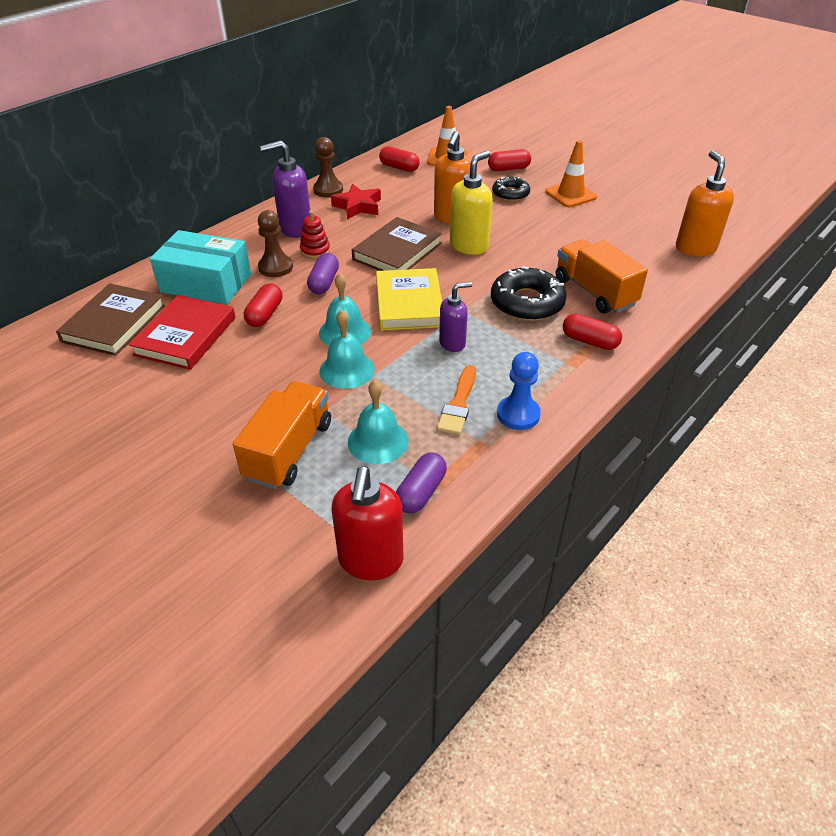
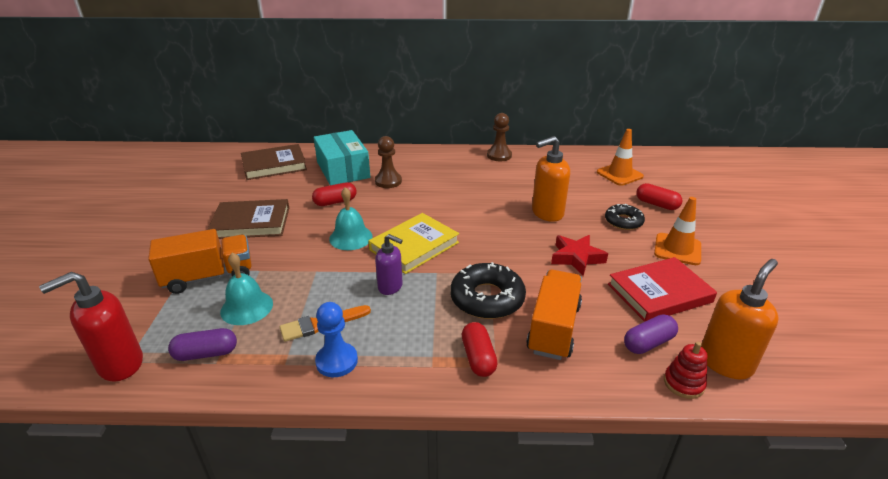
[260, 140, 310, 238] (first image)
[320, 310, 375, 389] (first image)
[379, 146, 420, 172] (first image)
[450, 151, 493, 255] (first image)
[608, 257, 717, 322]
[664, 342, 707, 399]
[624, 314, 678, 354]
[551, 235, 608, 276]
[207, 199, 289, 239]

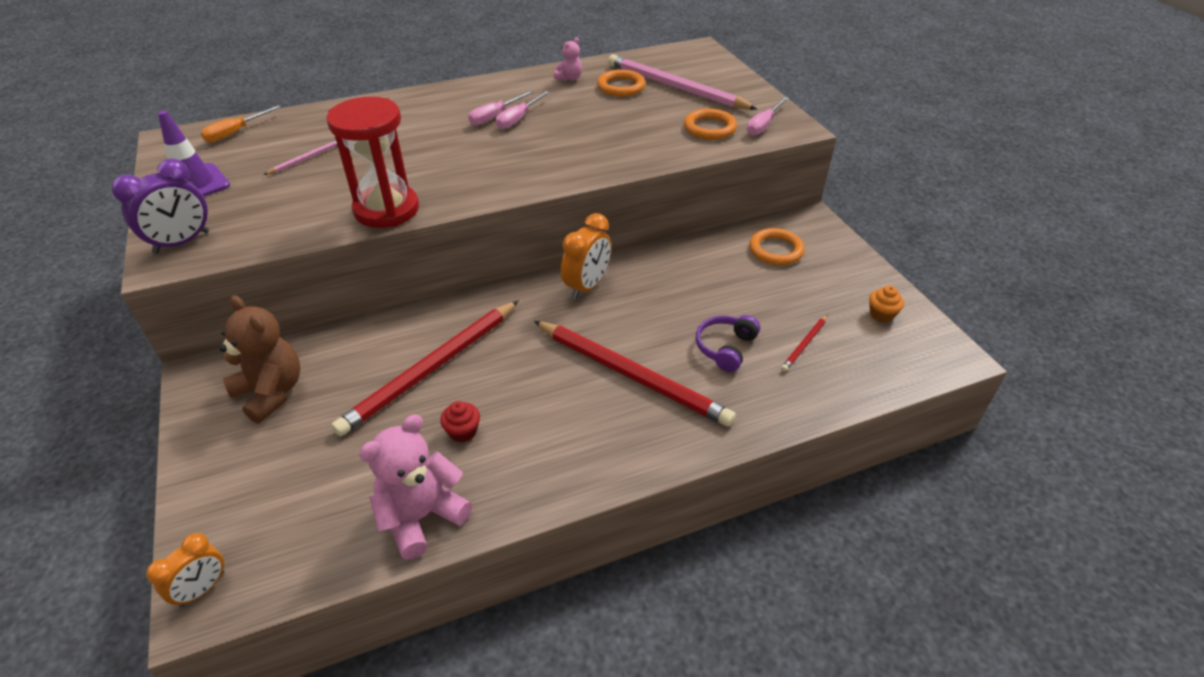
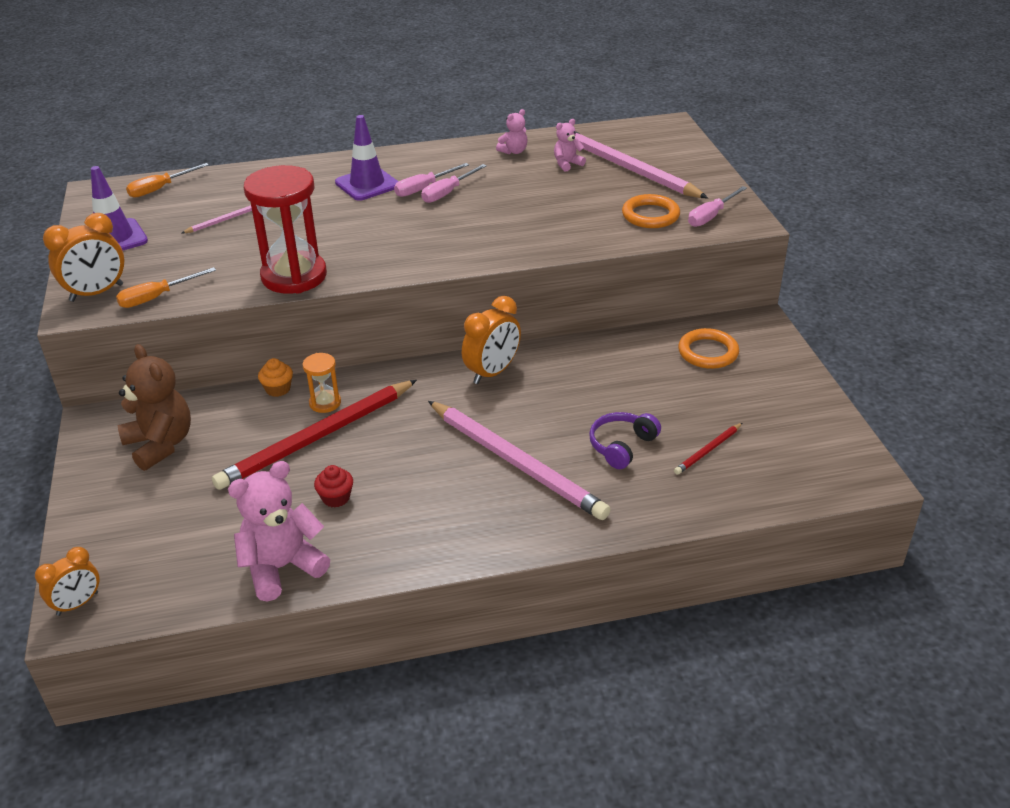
[116, 267, 216, 308]
[303, 353, 341, 413]
[335, 115, 399, 201]
[258, 358, 293, 397]
[554, 119, 586, 172]
[43, 213, 124, 302]
[428, 401, 611, 520]

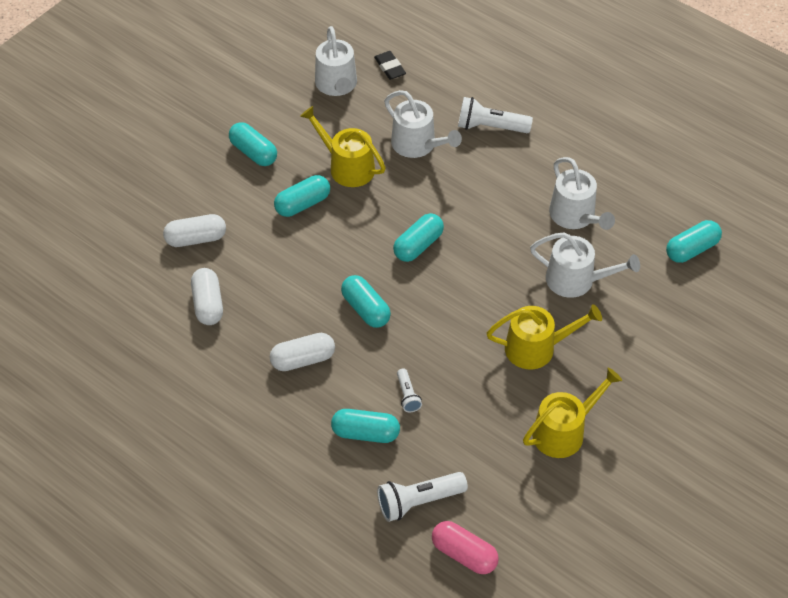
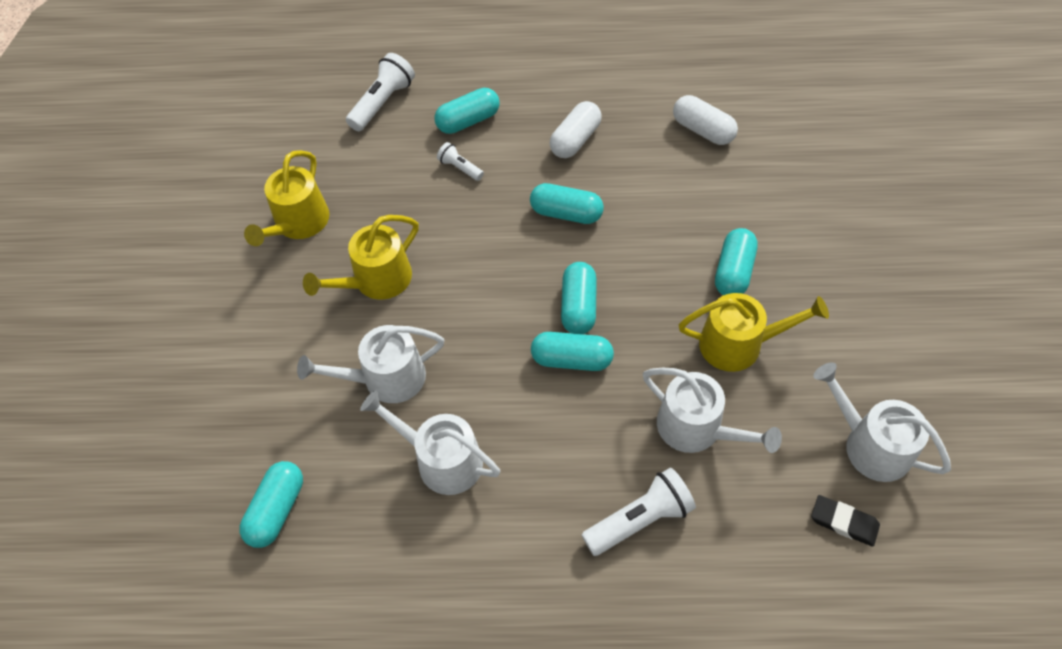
[163, 214, 226, 247] (first image)
[432, 521, 499, 574] (first image)
[531, 332, 614, 371]
[643, 368, 782, 453]

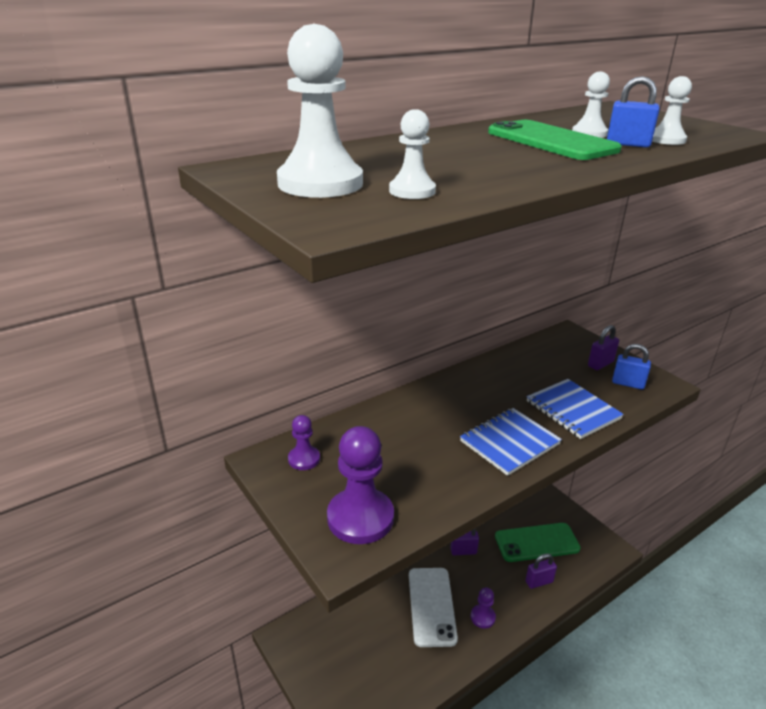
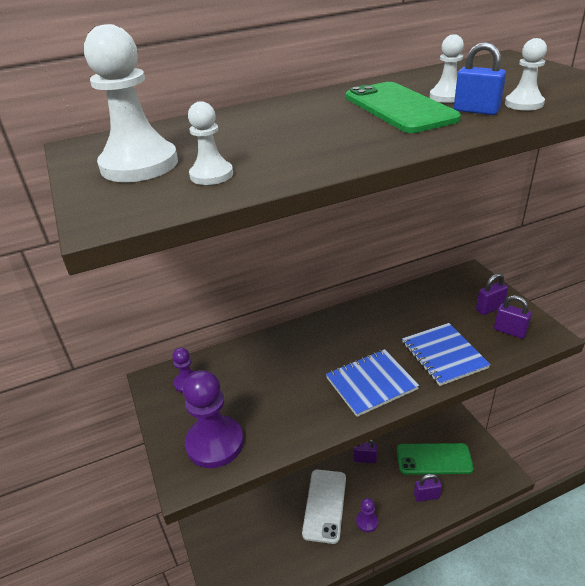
[494, 295, 532, 339]

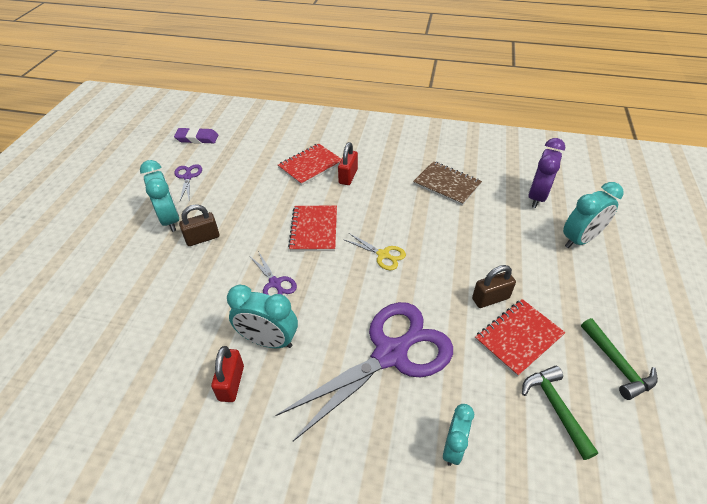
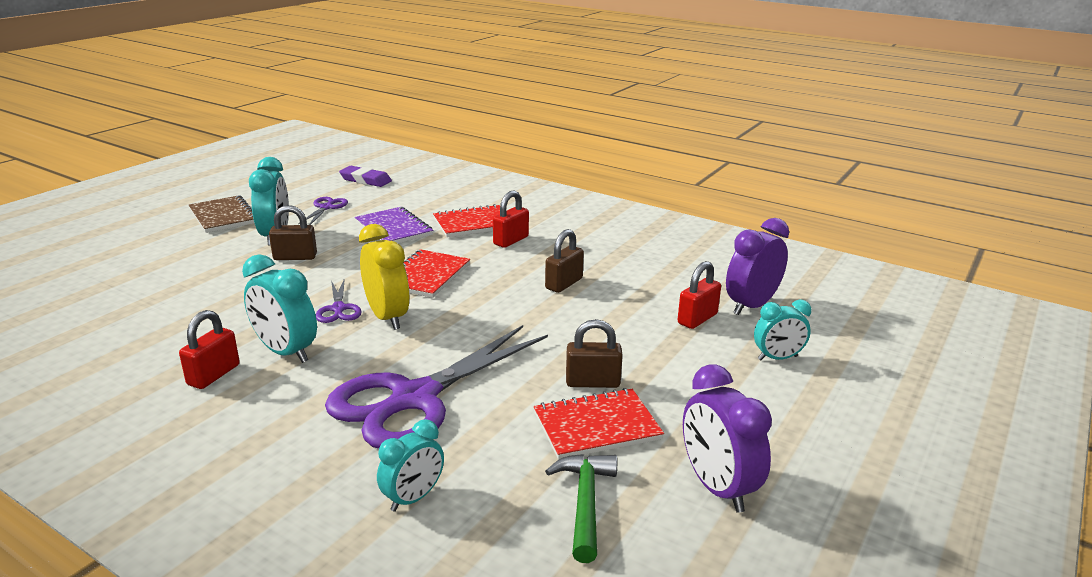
[343, 233, 406, 270] (first image)
[355, 207, 433, 243]
[359, 224, 409, 330]
[545, 229, 584, 293]
[678, 261, 721, 329]
[189, 195, 254, 233]
[683, 365, 772, 513]
[325, 325, 548, 449]
[754, 300, 811, 360]

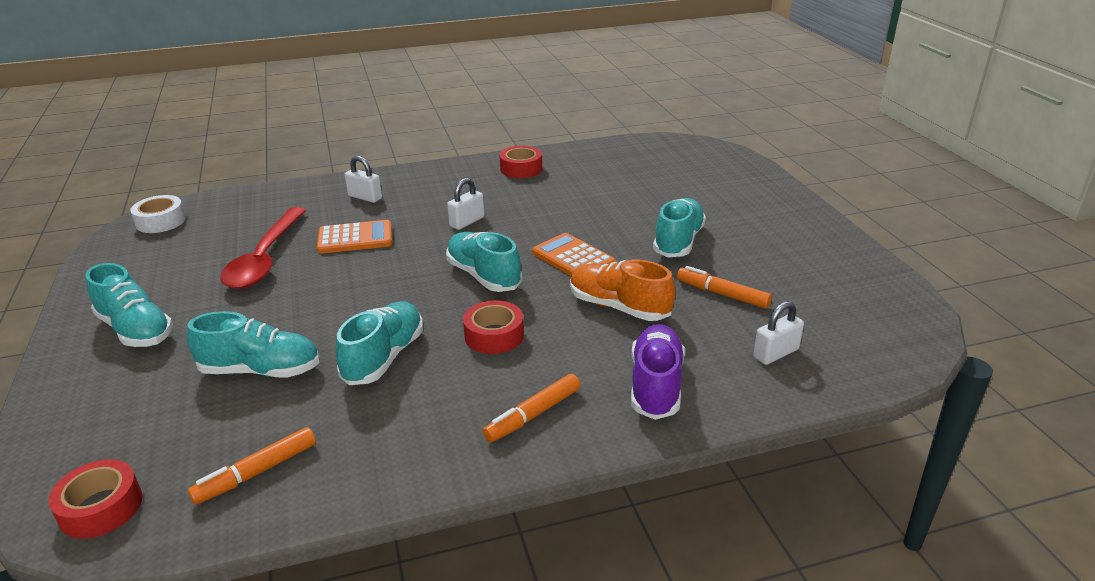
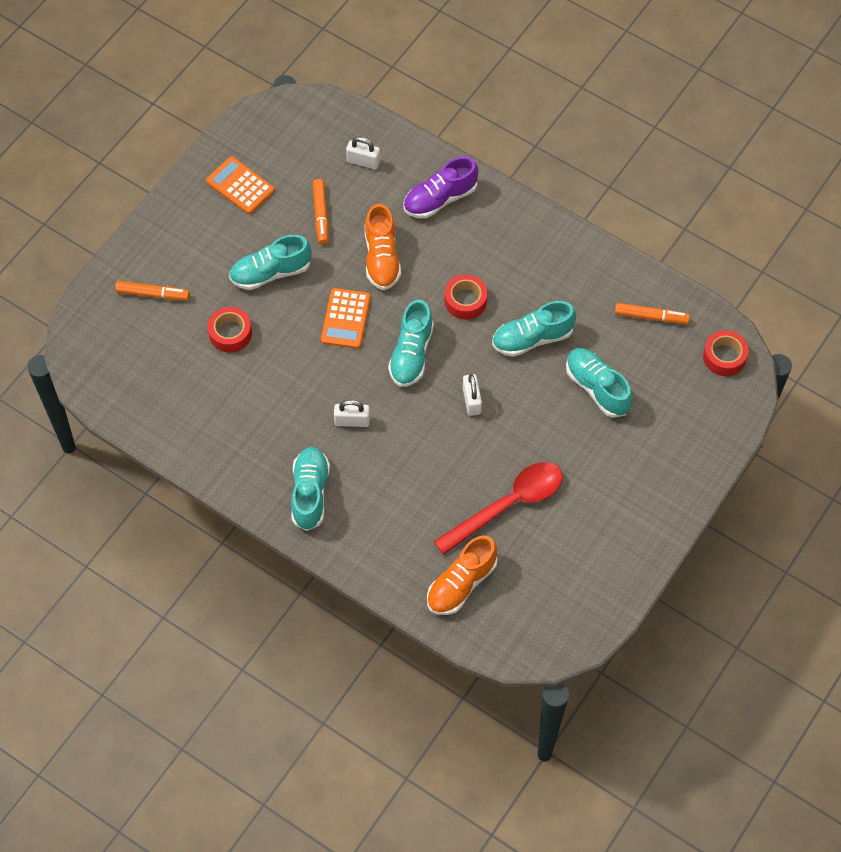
[130, 195, 186, 233] (first image)
[427, 536, 497, 615]
[291, 447, 330, 531]
[206, 157, 275, 214]
[463, 374, 482, 416]
[115, 281, 190, 300]
[208, 307, 252, 352]

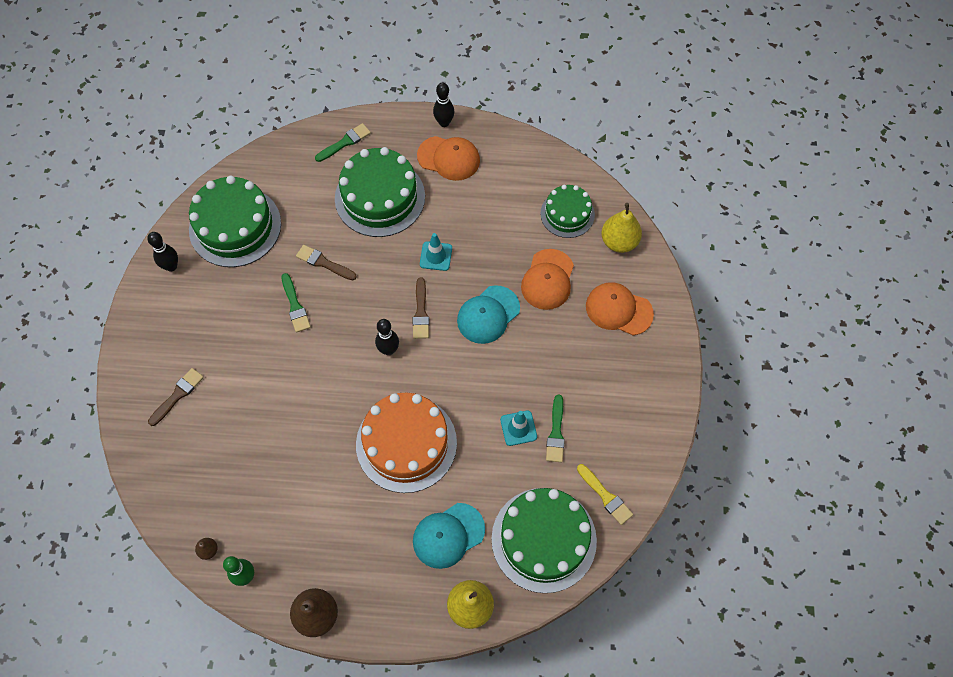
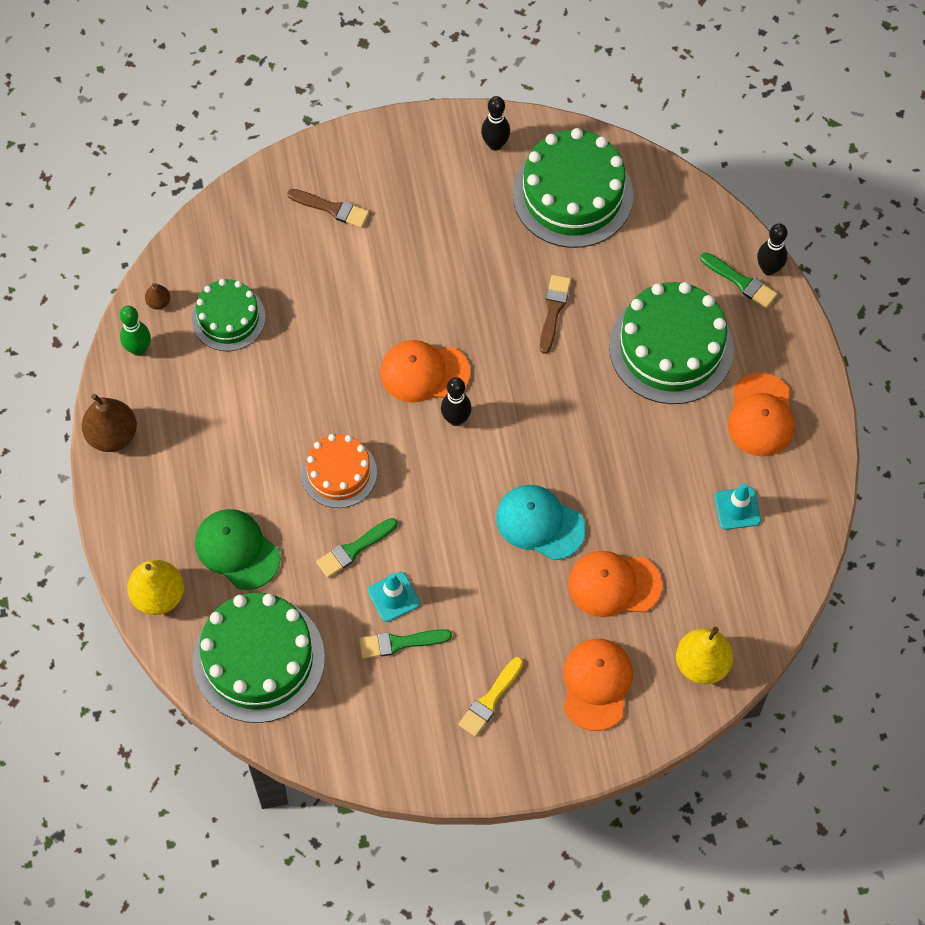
[413, 277, 429, 339] (first image)
[380, 340, 470, 403]
[316, 518, 397, 578]
[715, 483, 761, 530]
[757, 223, 787, 275]
[192, 279, 266, 351]
[458, 657, 523, 737]
[195, 509, 281, 590]
[301, 434, 377, 508]

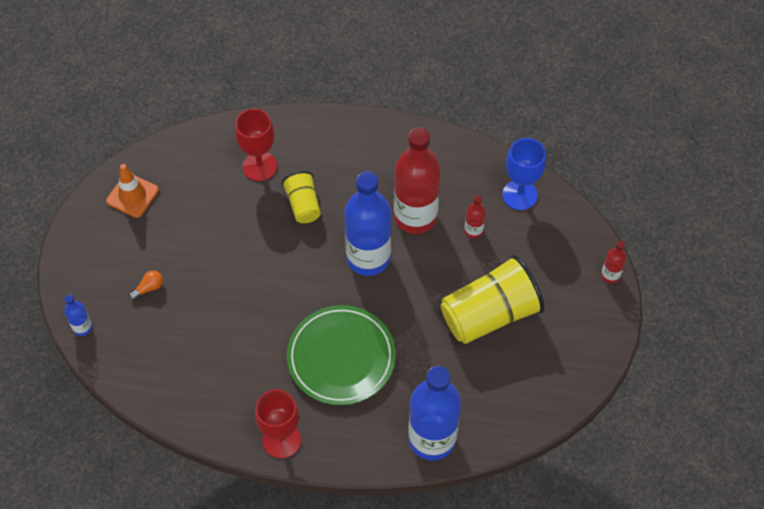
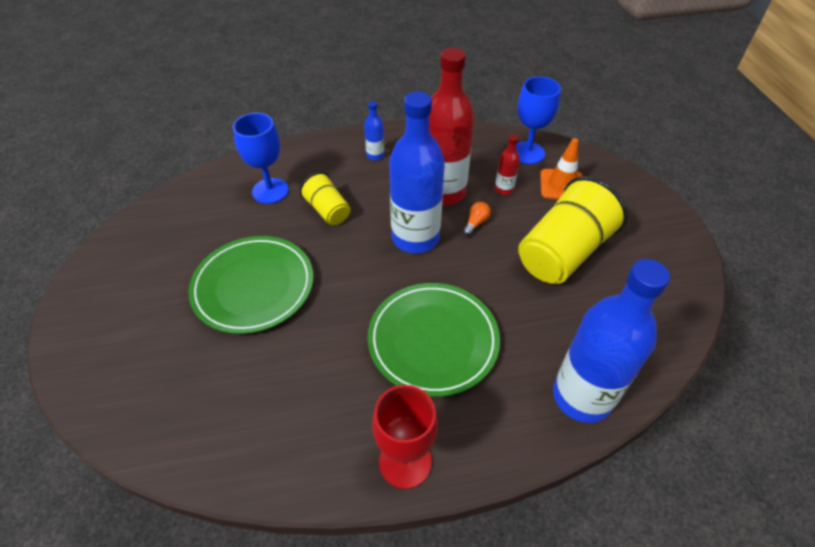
[601, 241, 627, 283] (first image)
[189, 236, 313, 334]
[364, 101, 384, 160]
[540, 138, 582, 200]
[463, 202, 491, 236]
[233, 113, 289, 204]

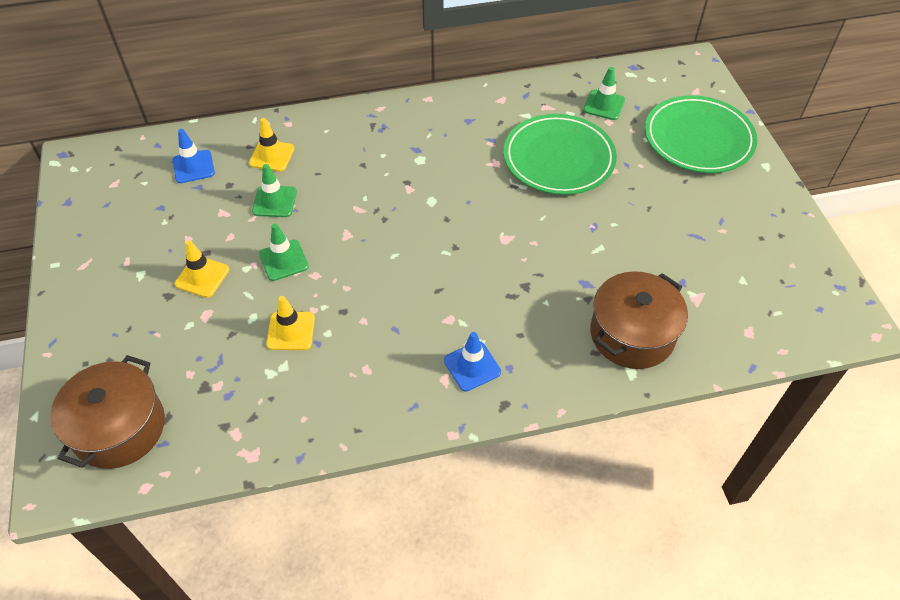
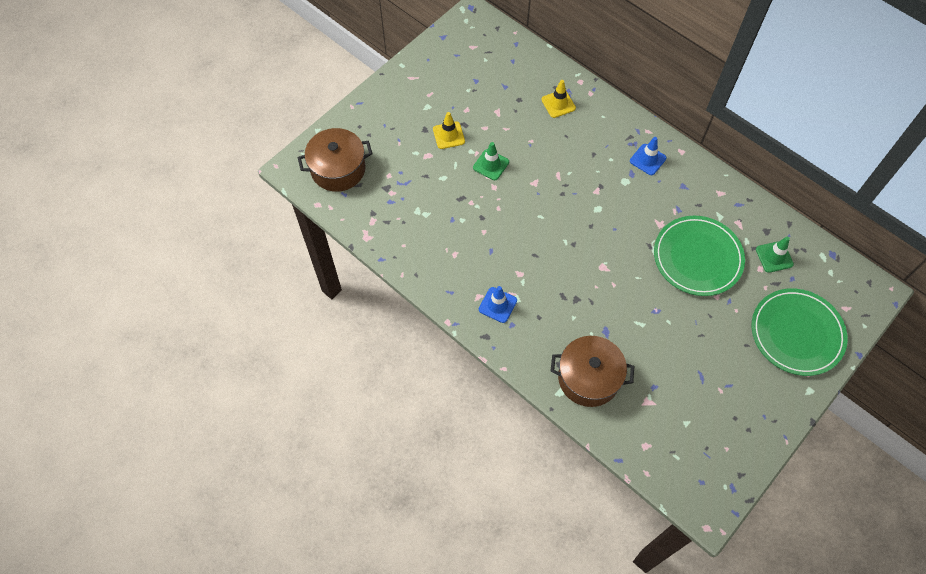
[252, 164, 297, 217] (first image)
[266, 296, 315, 350] (first image)
[630, 137, 666, 175]

